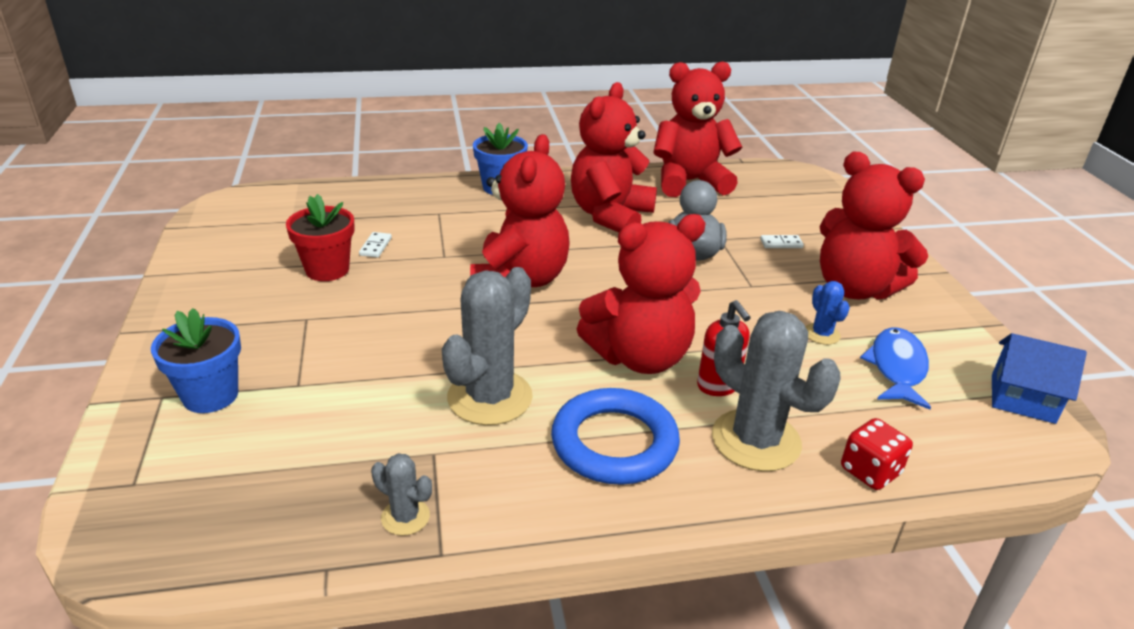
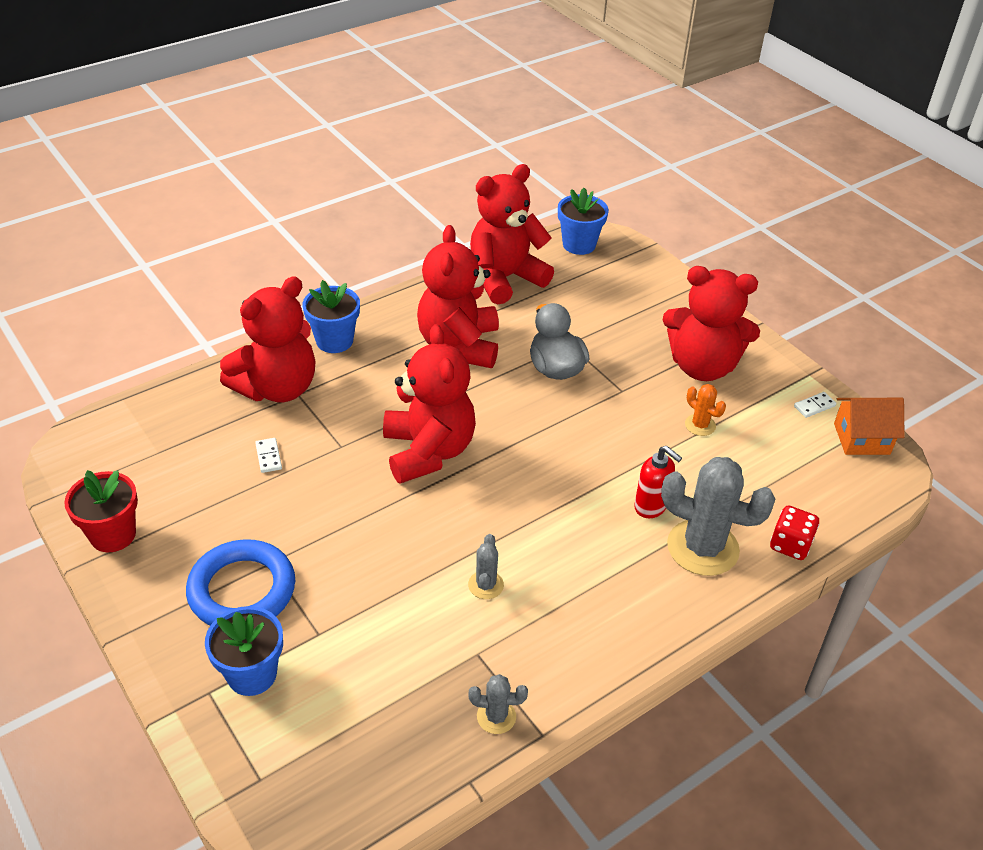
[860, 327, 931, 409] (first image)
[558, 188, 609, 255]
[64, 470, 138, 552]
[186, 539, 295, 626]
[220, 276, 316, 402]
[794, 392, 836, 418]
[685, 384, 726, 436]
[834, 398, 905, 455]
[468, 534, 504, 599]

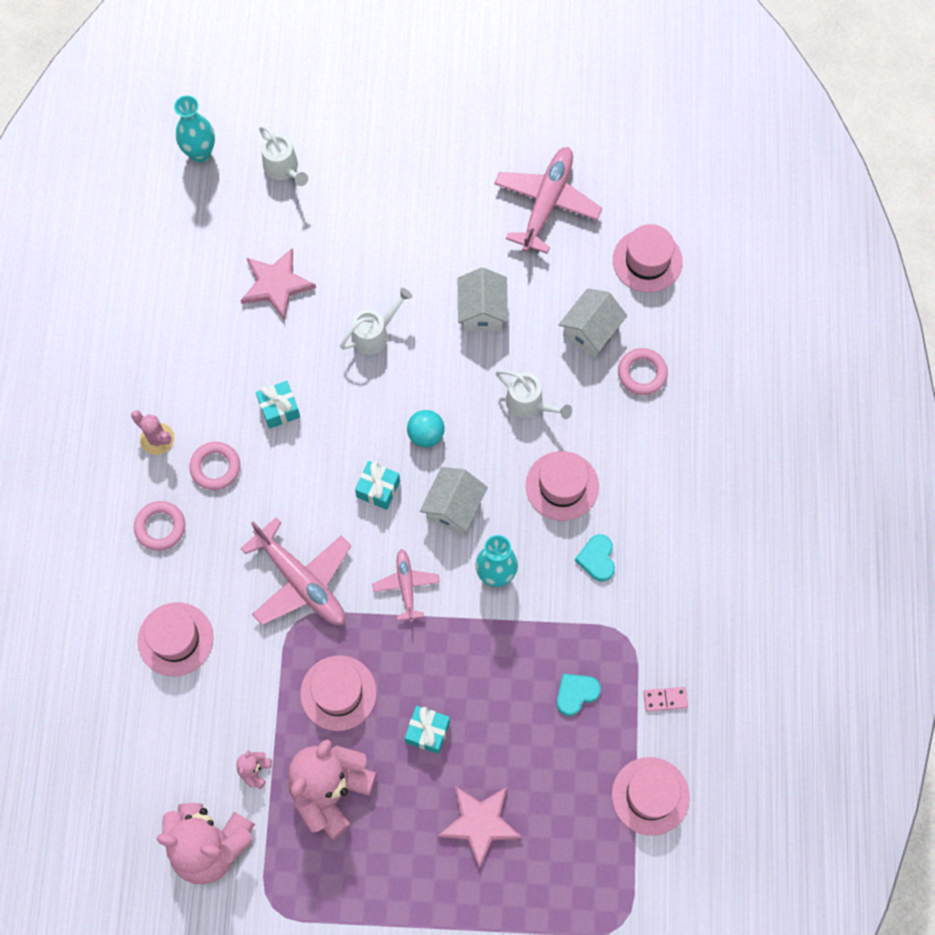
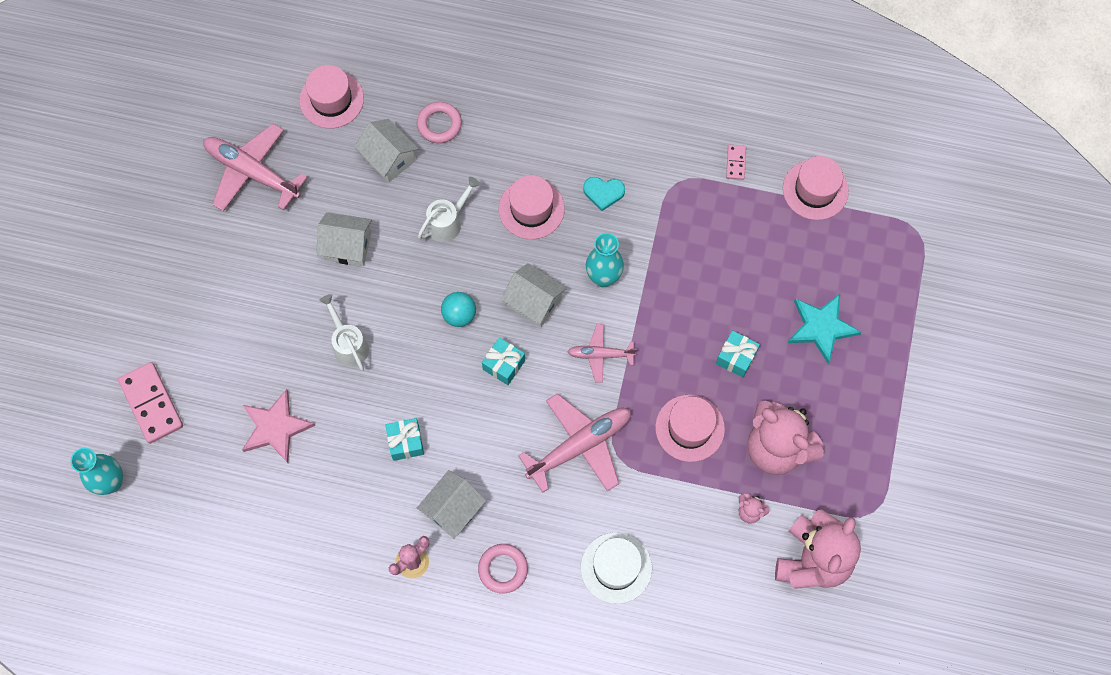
[557, 674, 601, 716] (first image)
[417, 470, 486, 539]
[118, 362, 183, 444]
[580, 532, 652, 604]
[788, 294, 861, 364]

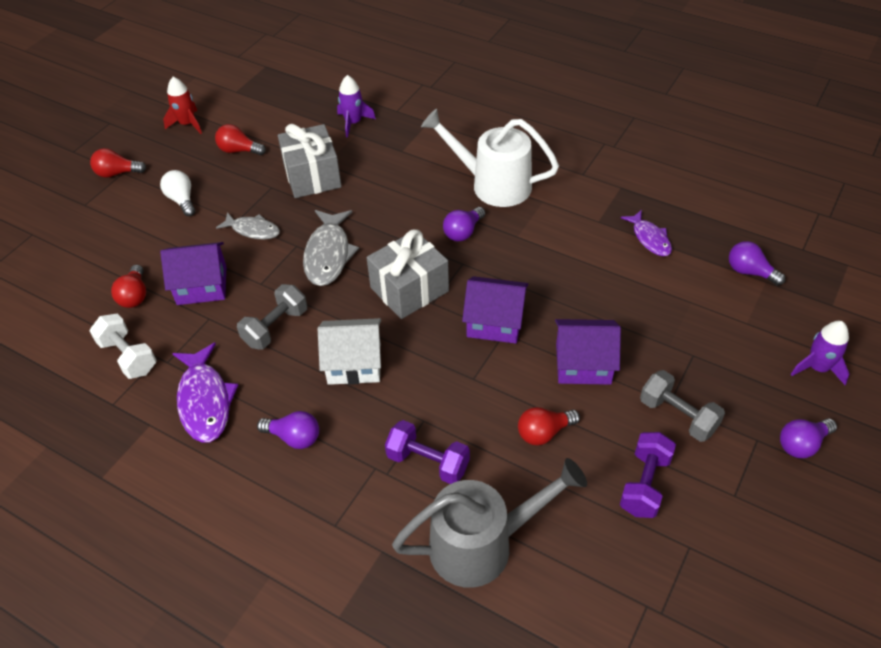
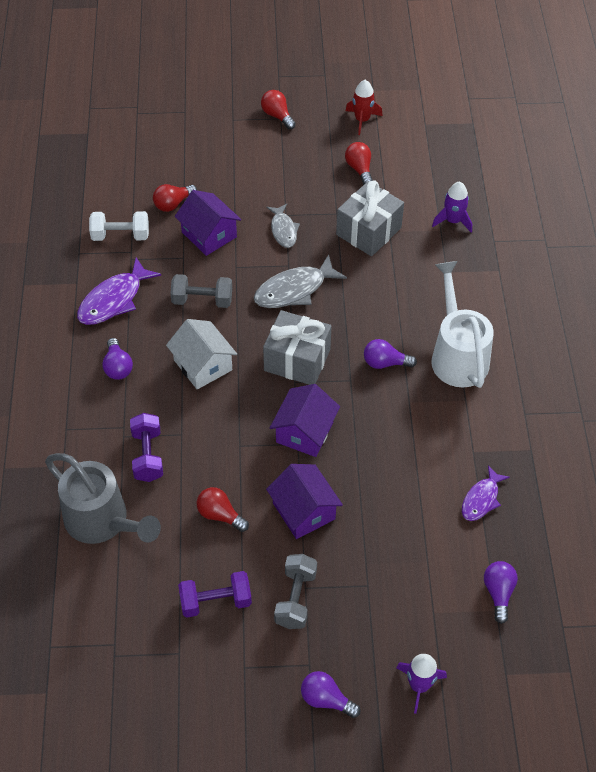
[160, 170, 195, 216] (first image)
[89, 211, 149, 241]
[270, 384, 340, 457]

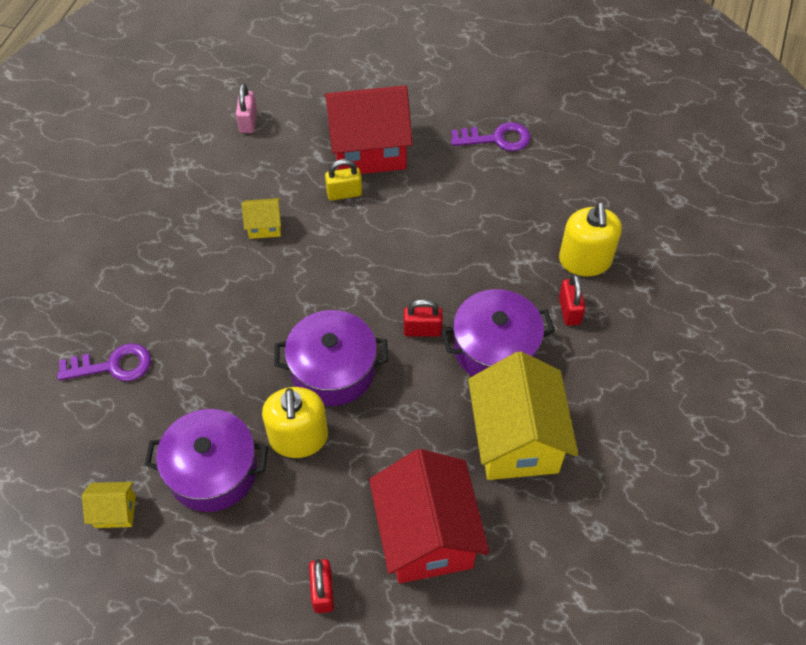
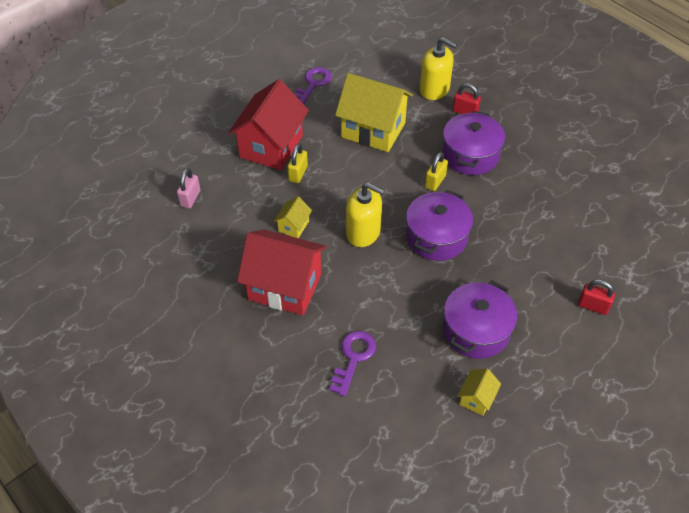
[346, 183, 385, 247]
[237, 229, 327, 315]
[335, 73, 413, 152]
[425, 152, 448, 191]
[177, 168, 200, 208]

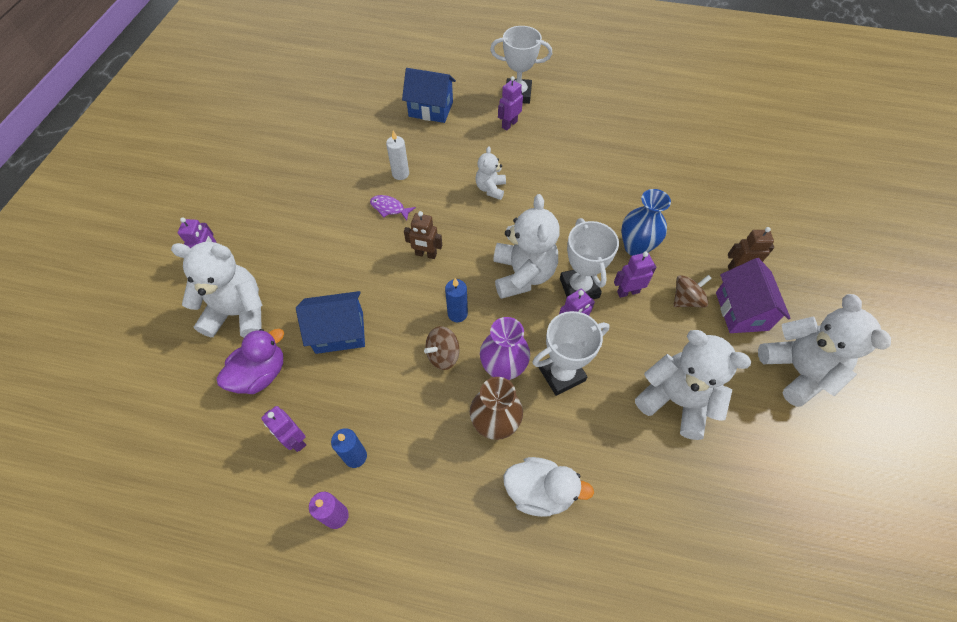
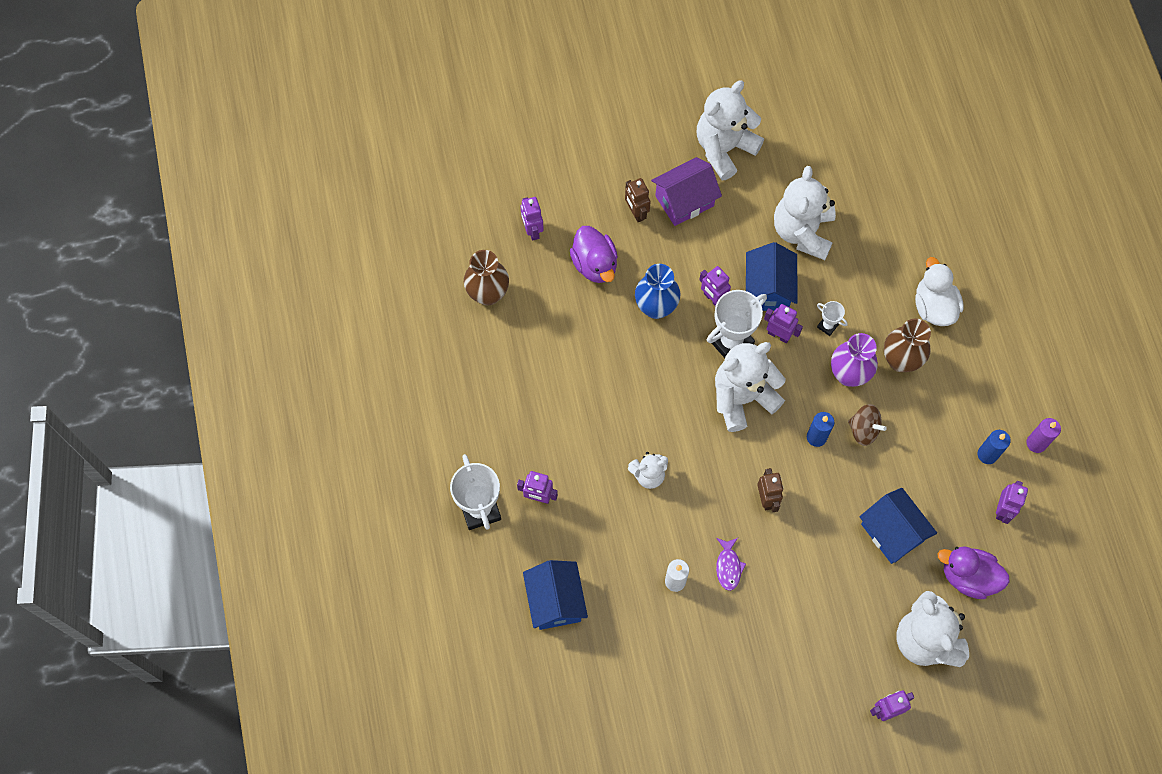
[674, 275, 712, 308] (first image)
[464, 250, 509, 305]
[520, 197, 544, 241]
[570, 226, 618, 283]
[746, 242, 798, 311]
[817, 301, 848, 336]

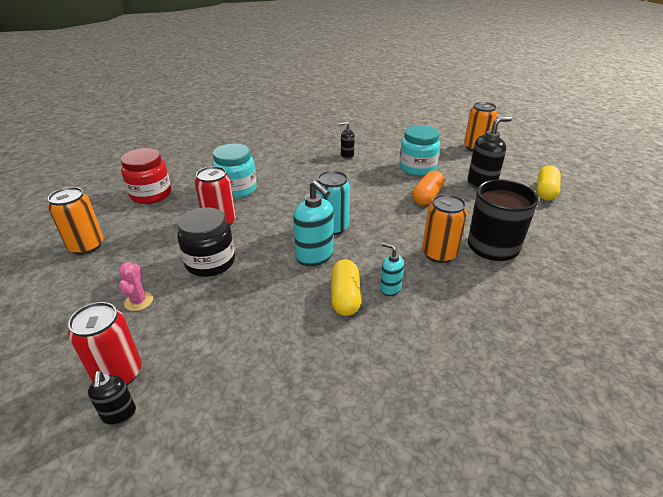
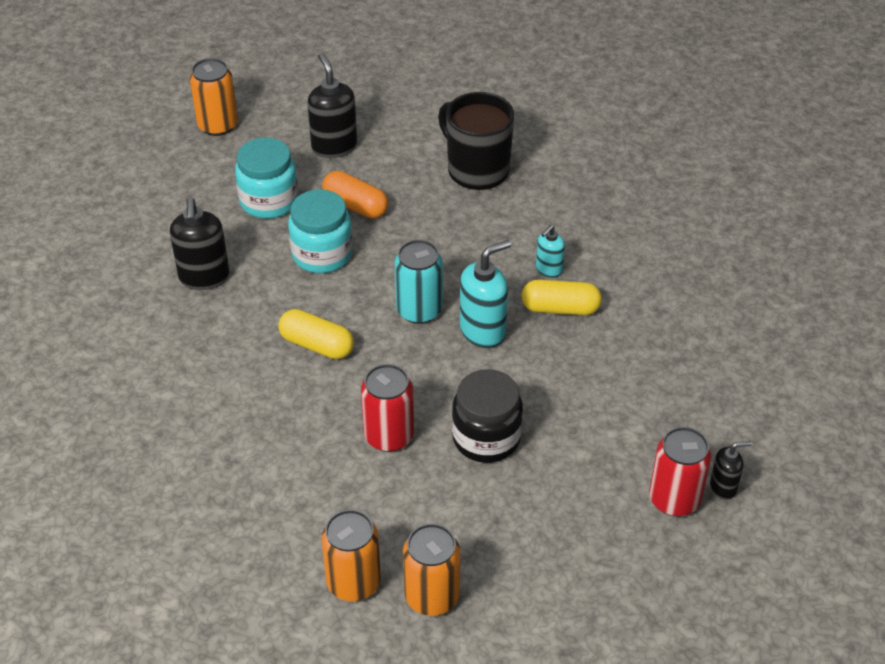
[119, 262, 153, 311] (first image)
[121, 148, 171, 204] (first image)
[288, 189, 353, 273]
[321, 509, 381, 601]
[278, 309, 354, 359]
[170, 197, 230, 290]

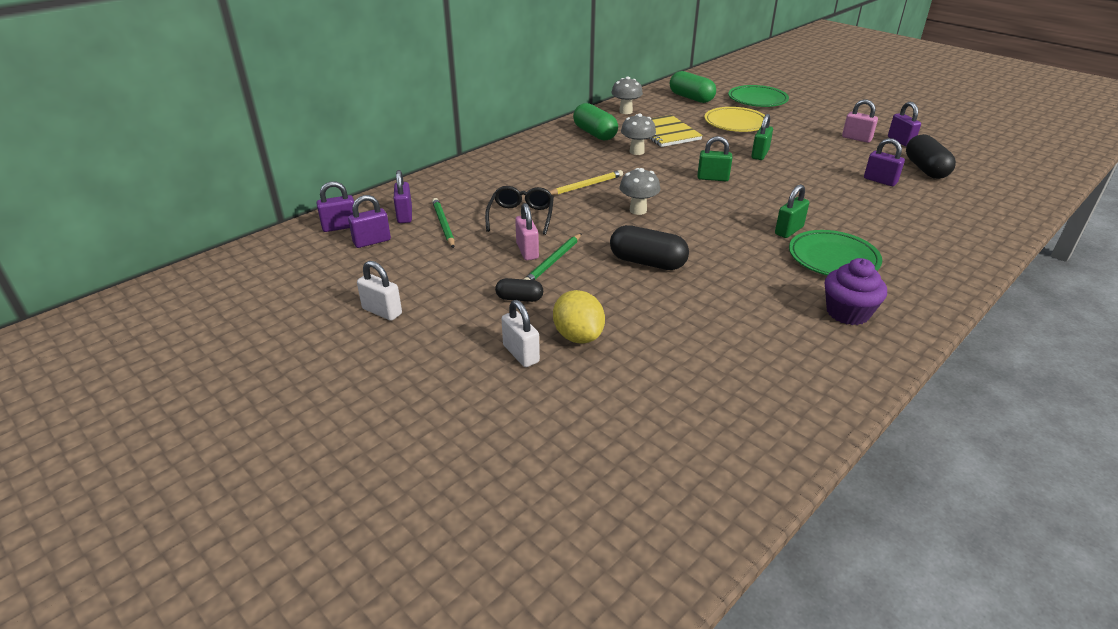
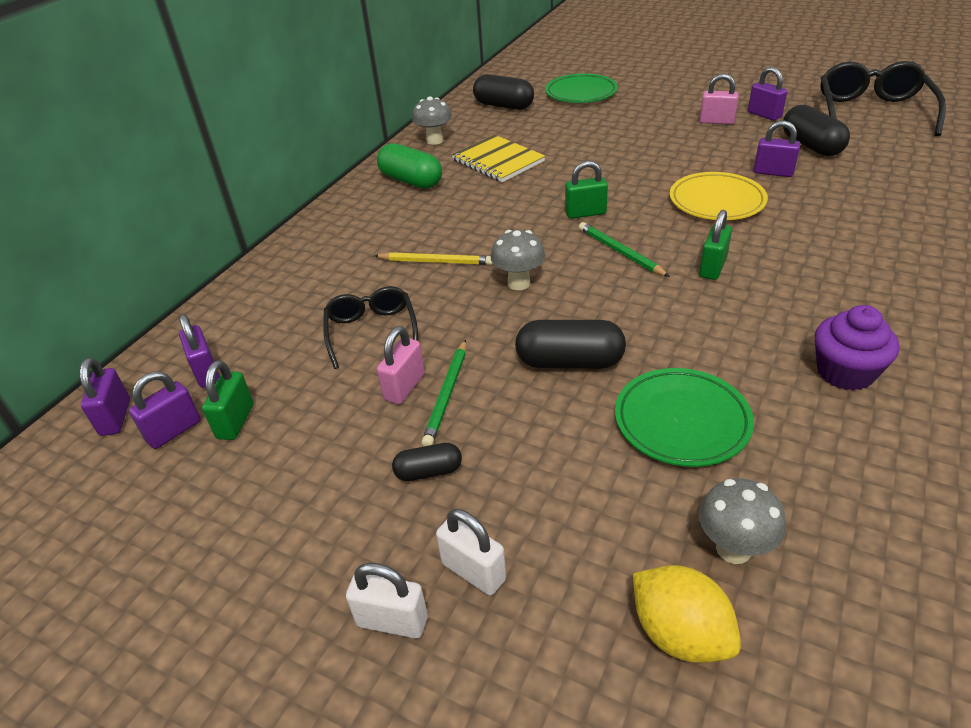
[820, 61, 946, 136]
[346, 563, 428, 639]
[579, 222, 670, 277]
[633, 565, 741, 663]
[699, 478, 786, 564]
[670, 172, 768, 220]
[202, 360, 254, 440]
[615, 368, 754, 467]
[473, 74, 534, 110]
[80, 358, 130, 436]
[377, 326, 425, 404]
[374, 252, 493, 265]

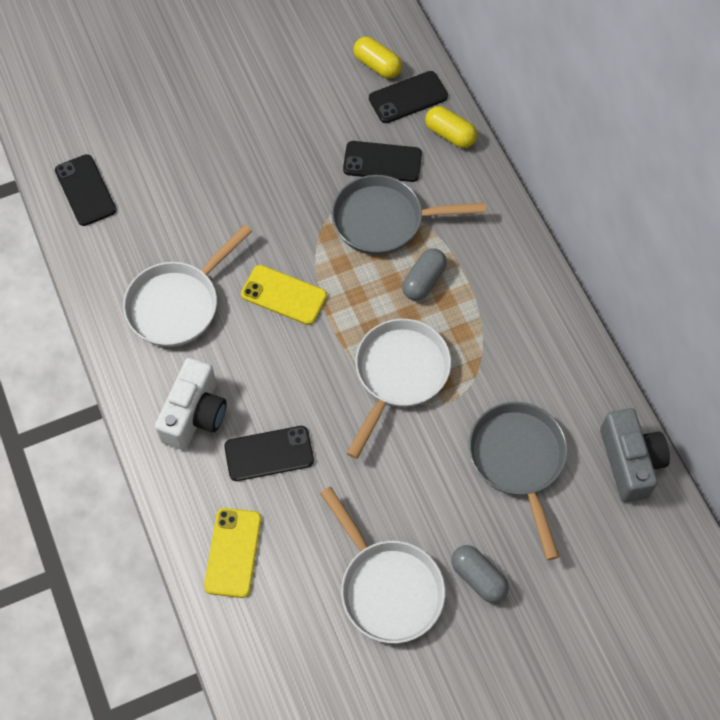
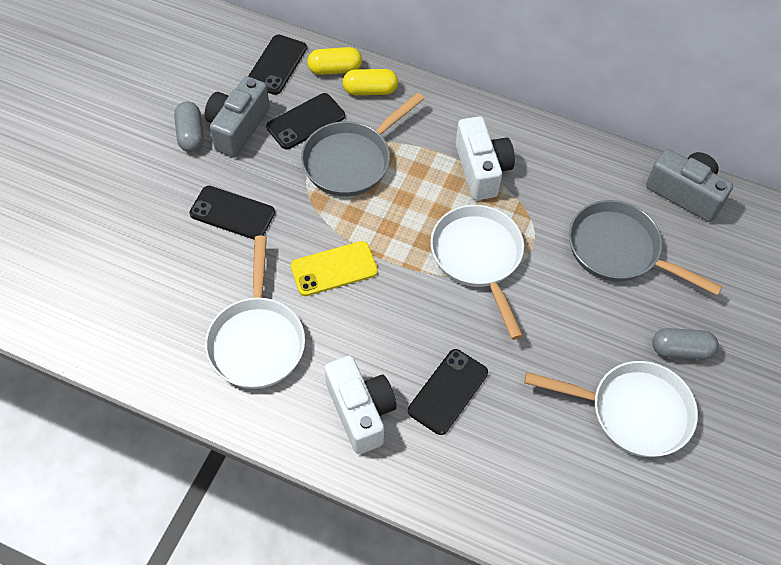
[204, 508, 261, 598] (first image)
[204, 76, 270, 158]
[456, 116, 515, 200]
[190, 186, 275, 240]
[343, 69, 398, 95]
[174, 102, 204, 152]

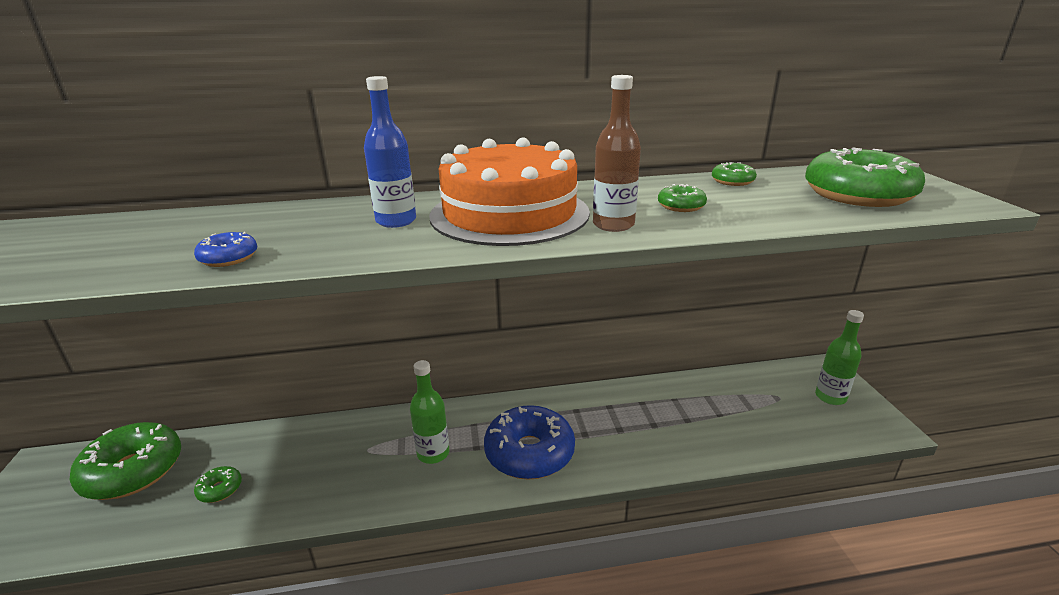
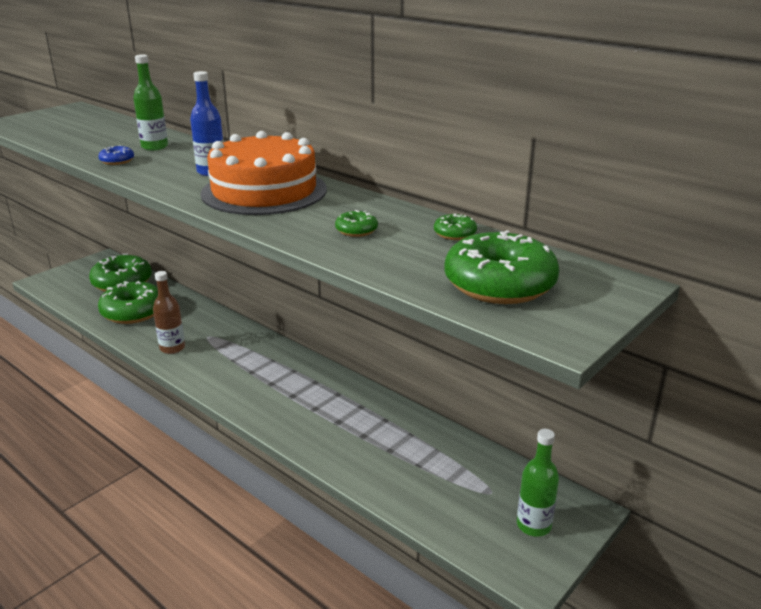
[484, 405, 575, 480] (first image)
[133, 55, 168, 151]
[153, 271, 185, 354]
[98, 281, 158, 324]

